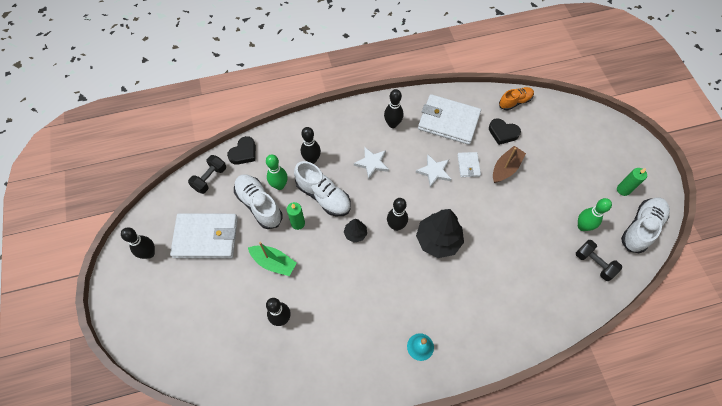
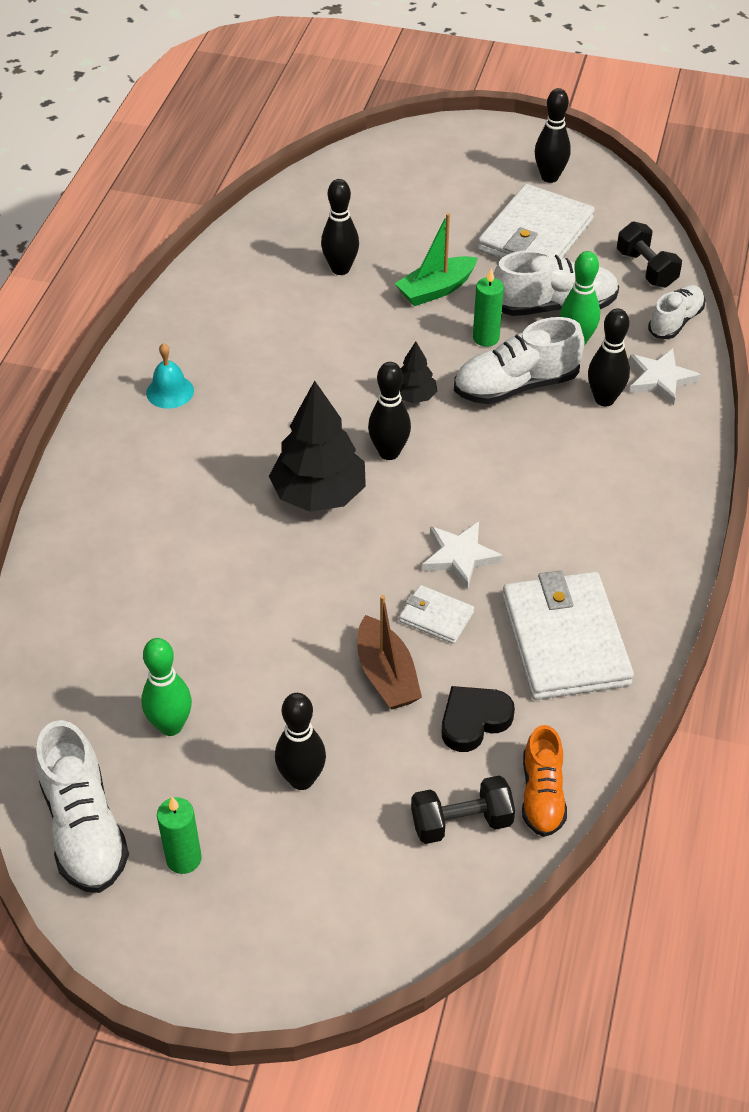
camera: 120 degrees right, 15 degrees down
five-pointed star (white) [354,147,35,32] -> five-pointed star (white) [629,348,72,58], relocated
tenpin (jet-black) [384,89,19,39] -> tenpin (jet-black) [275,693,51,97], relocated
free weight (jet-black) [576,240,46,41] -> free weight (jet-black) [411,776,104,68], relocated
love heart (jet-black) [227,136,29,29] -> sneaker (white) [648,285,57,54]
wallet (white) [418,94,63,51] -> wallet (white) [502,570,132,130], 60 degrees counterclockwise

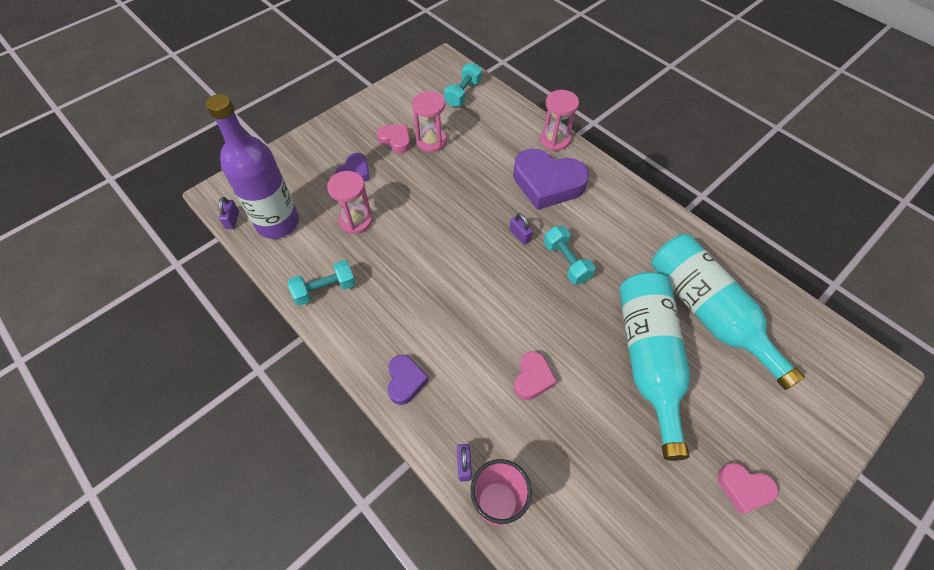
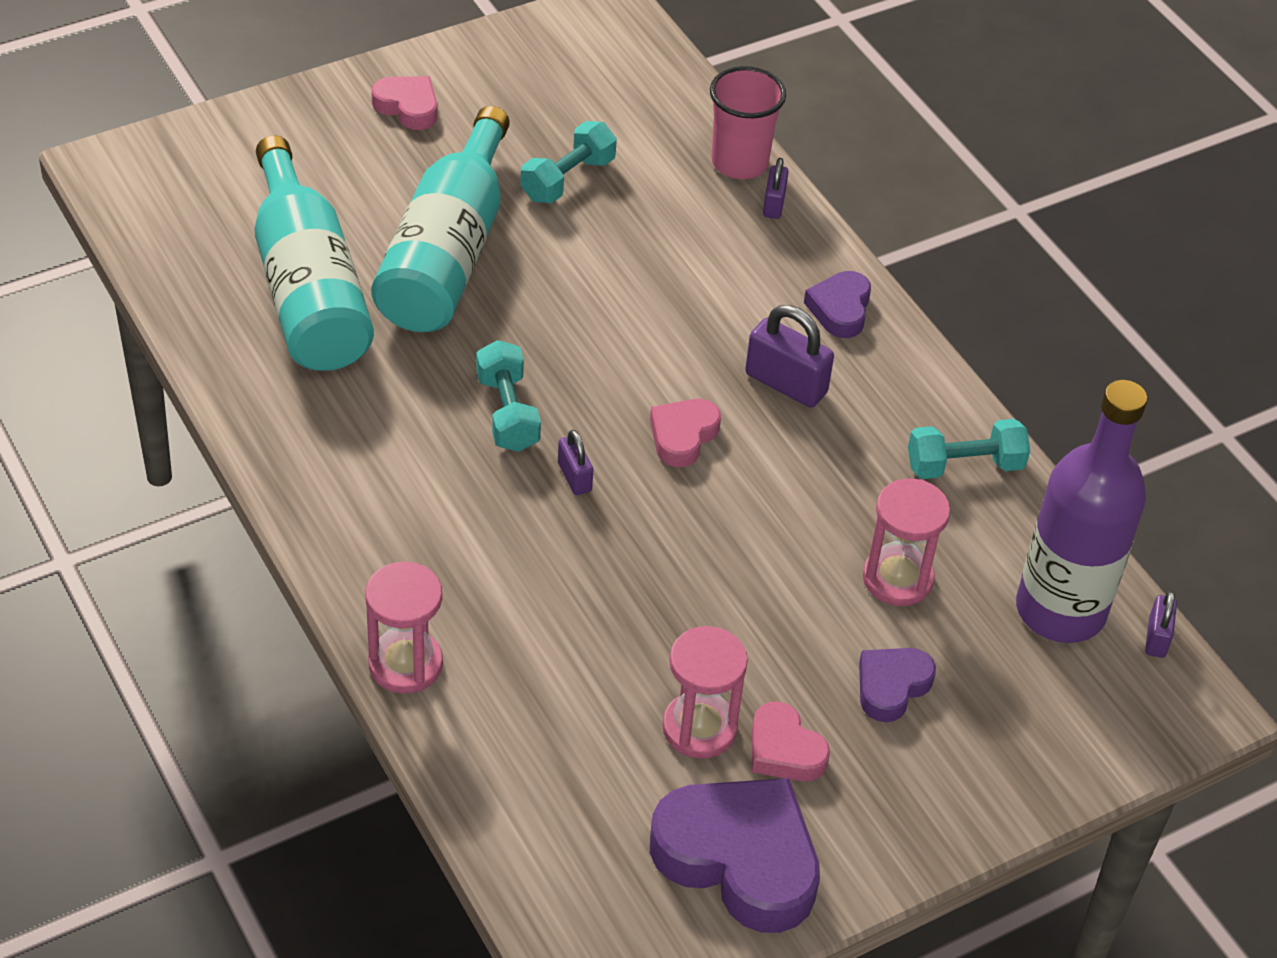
camera: 170 degrees left, 10 degrees down
none -> padlock (royal purple) [745,305,89,103]
free weight (teal) [444,63,38,44] -> free weight (teal) [520,121,97,82], relocated
love heart (royal purple) [513,149,76,61] -> love heart (royal purple) [650,778,170,155], relocated
love heart (rosy) [514,351,43,49] -> love heart (rosy) [650,399,71,68], relocated

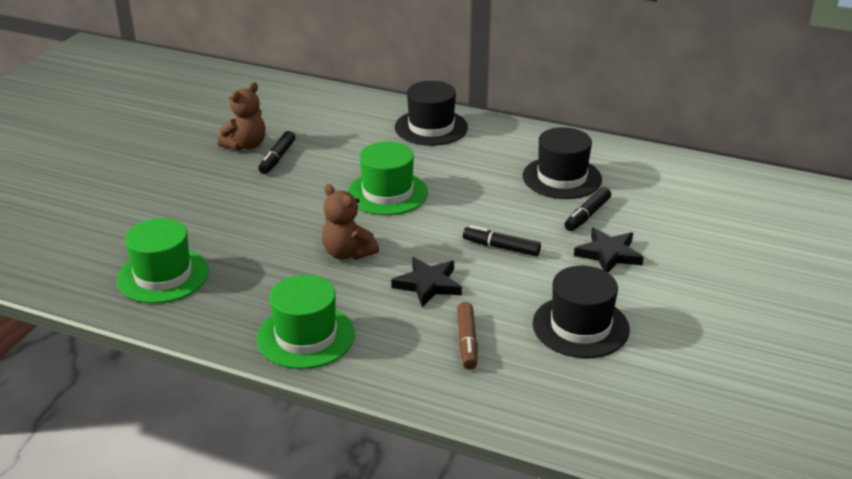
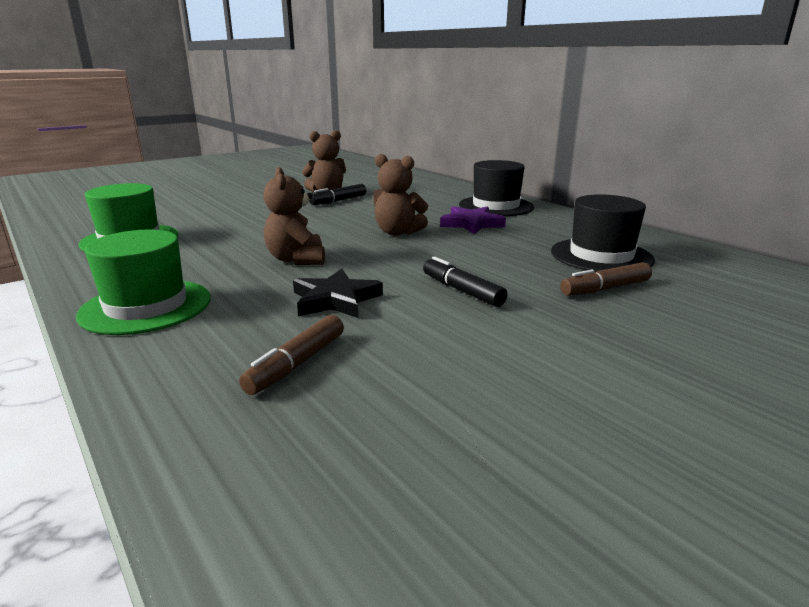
camera: 30 degrees right, 10 degrees down
top hat (jet-black) [532,266,98,92] -> none
five-pointed star (jet-black) [574,228,70,45] -> none
none -> five-pointed star (royal purple) [440,206,66,28]
top hat (leaf-green) [347,142,81,73] -> stuffed bear (brown) [373,154,55,82]
felt pen (jet-black) [564,187,47,44] -> felt pen (brown) [561,262,91,34]

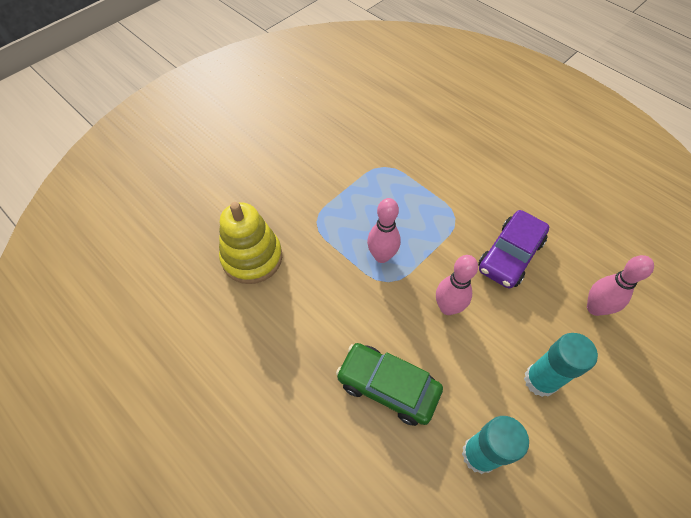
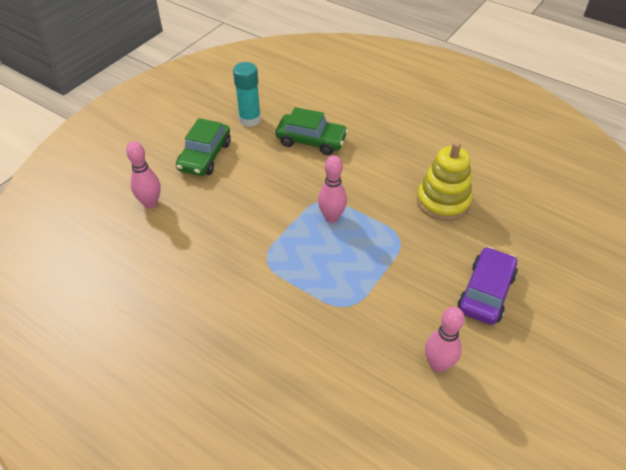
camera: 170 degrees right, 10 degrees down
tenpin (rosy) [436,255,42,60] -> tenpin (rosy) [425,307,40,65], relocated
toy car (royal purple) [478,210,71,79] -> toy car (royal purple) [458,247,60,78], relocated
stick of glue (teal) [524,333,74,64] -> toy car (leaf-green) [176,118,55,58]

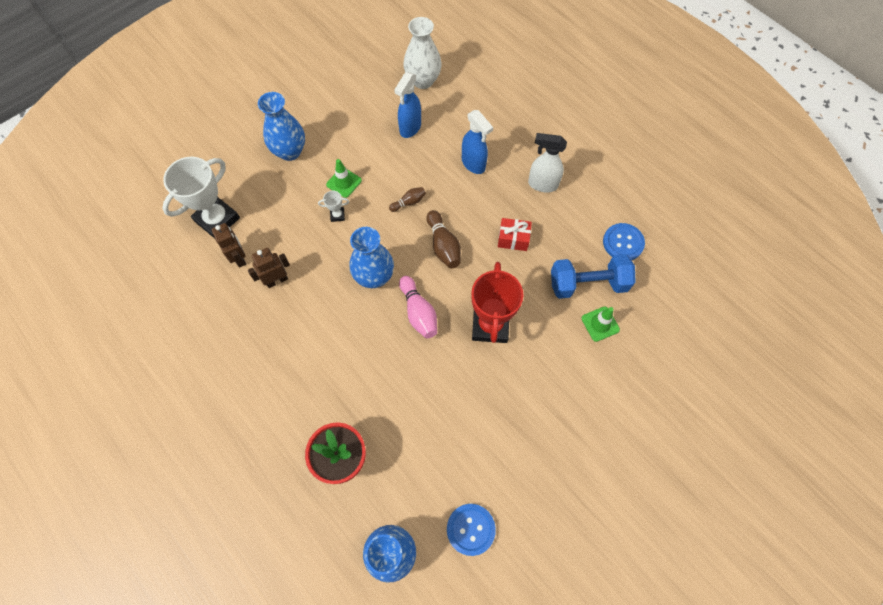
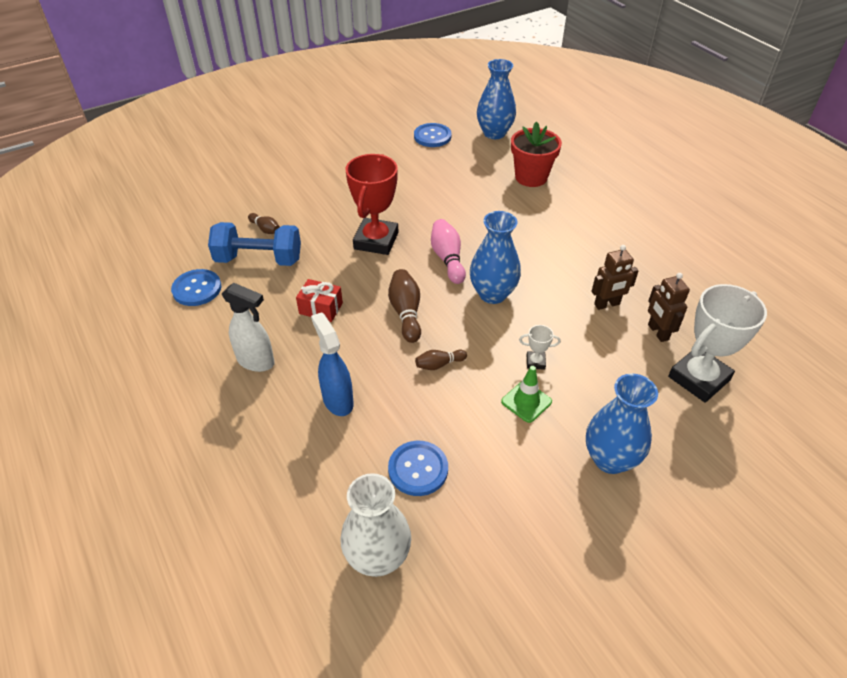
camera: 170 degrees left, 20 degrees down
sprayer (royal blue) [394,72,27,66] -> shirt button (royal blue) [388,441,60,55]
road cone (leaf-green) [581,306,39,36] -> tenpin (brown) [248,213,32,21]

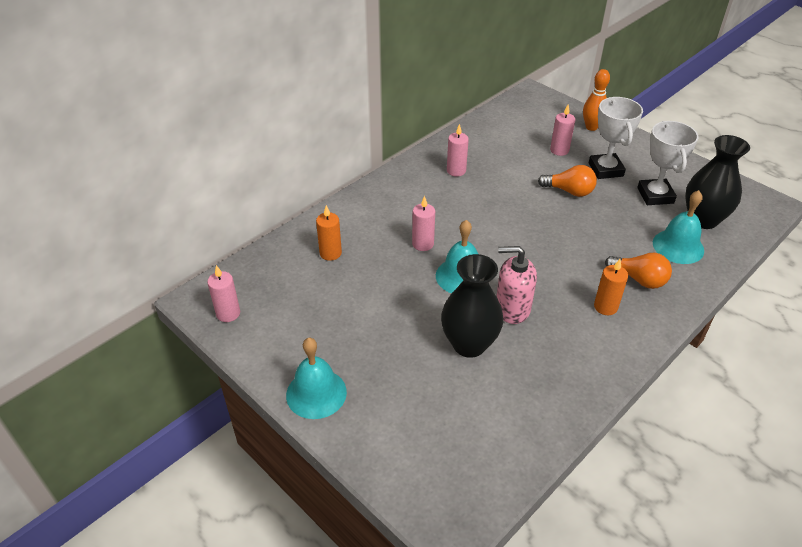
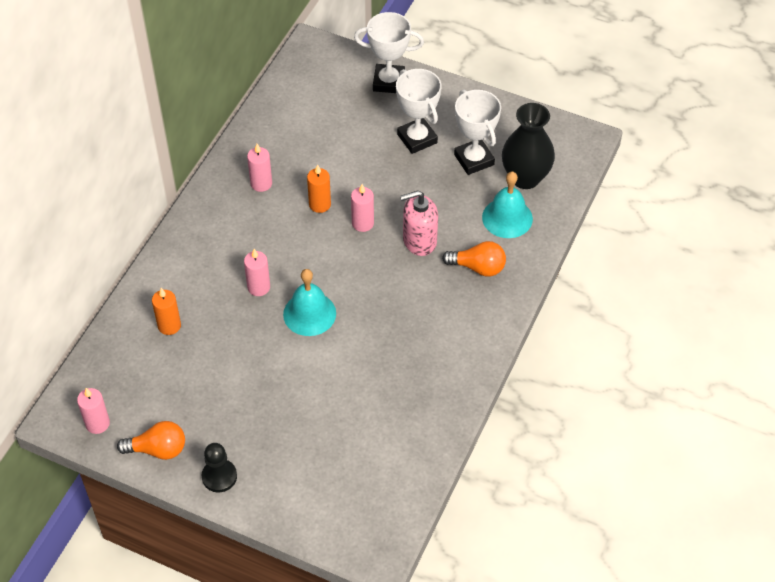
camera: 20 degrees left, 10 degrees up
tall vase (jet-black) [441,254,62,104] -> none
soap dispenser (rosy) [496,246,41,78] -> soap dispenser (rosy) [400,190,38,66], relocated
lightbulb (bright orange) [538,165,59,32] -> lightbulb (bright orange) [117,421,68,39], relocated
candle (rosy) [550,105,25,51] -> candle (rosy) [351,184,23,48], relocated
candle (bright orange) [594,259,34,56] -> candle (bright orange) [307,164,24,49], relocated
school bell (teal) [286,338,61,81] -> chess pawn (jet-black) [202,443,35,49]
tenpin (bright orange) [583,69,27,62] -> prize cup (white) [354,12,70,81]

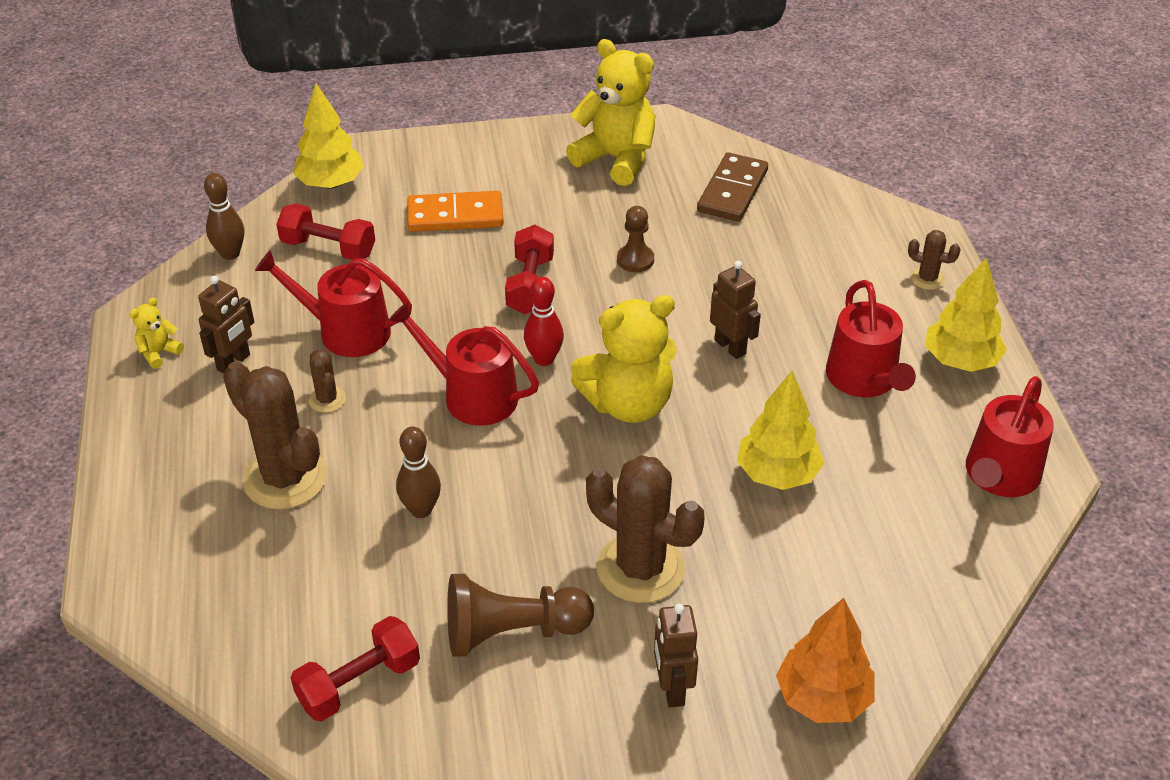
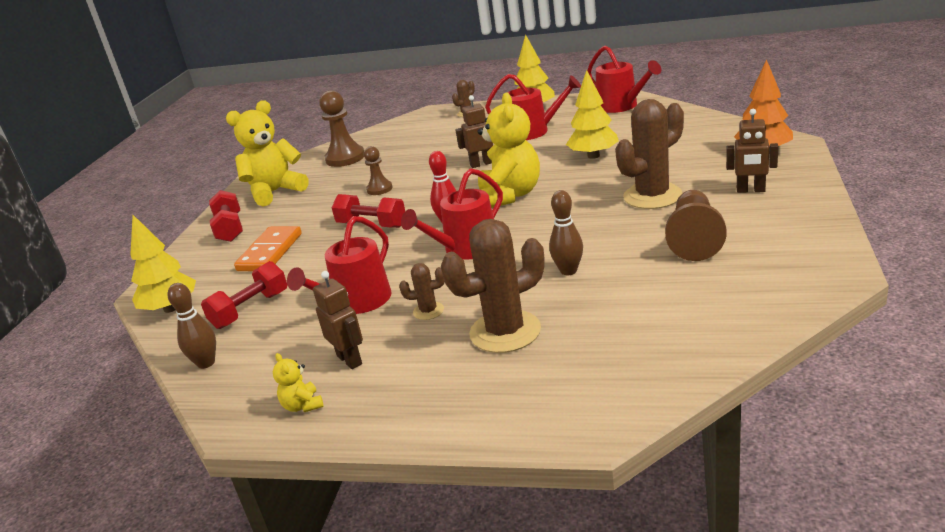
camera: 65 degrees left, 15 degrees down
free weight (crimson) [291,616,129,105] -> free weight (crimson) [209,190,34,52], relocated
domino tile (brown) [697,152,71,70] -> chess pawn (brown) [319,90,45,77]

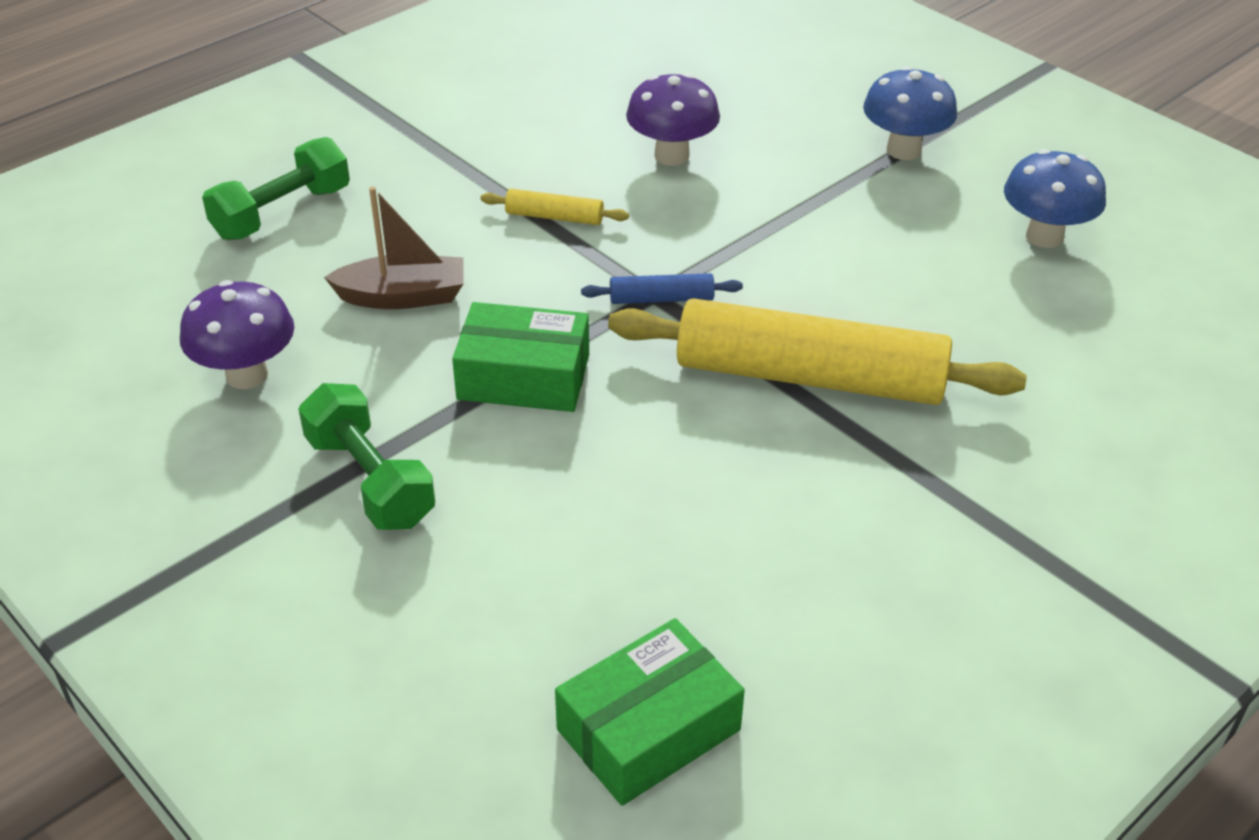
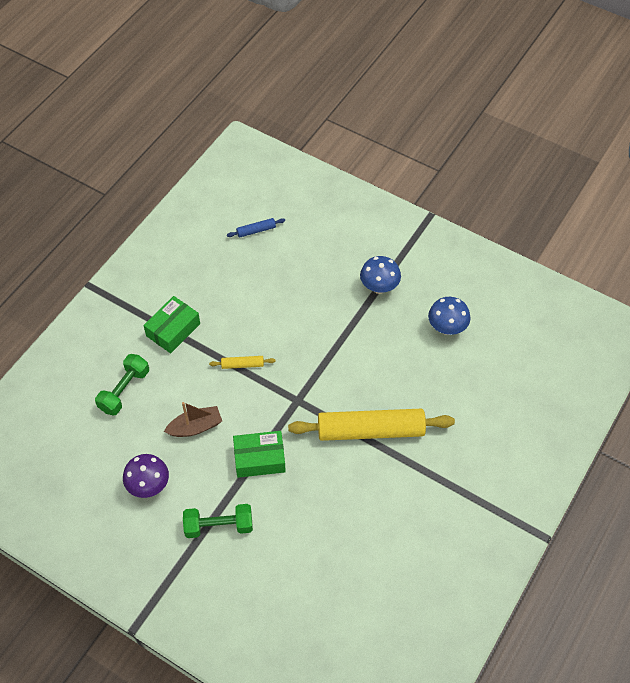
camera: 15 degrees left, 15 degrees up
mushroom (royal purple) [626,73,94,93] -> none
box (leaf-green) [555,618,190,188] -> box (leaf-green) [143,296,57,57], relocated
dough roller (royal blue) [581,273,162,31] -> dough roller (royal blue) [227,218,58,20], relocated
free weight (leaf-green) [299,383,136,147] -> free weight (leaf-green) [183,504,70,34], 45 degrees counterclockwise

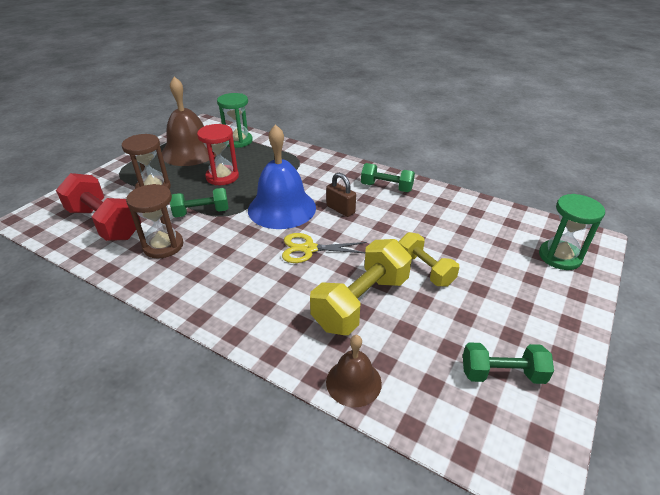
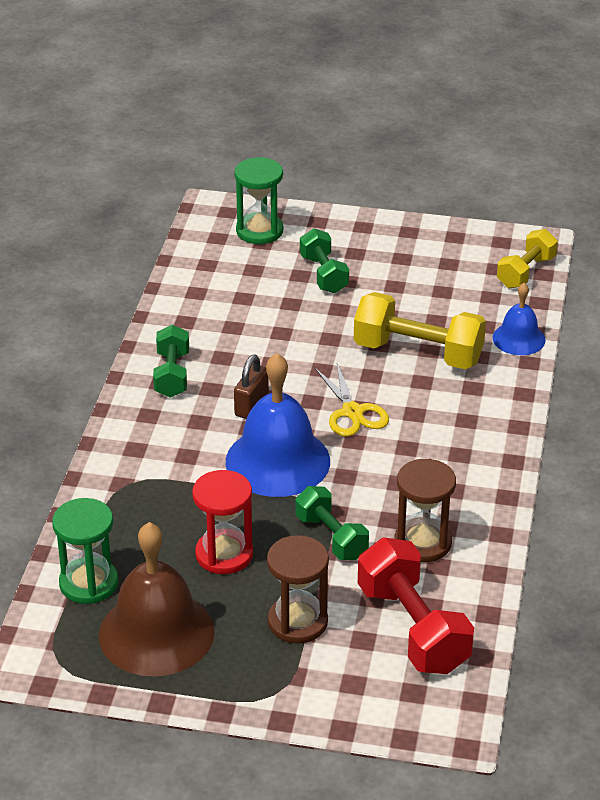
camera: 110 degrees left, 0 degrees up
free weight (bright yellow) [399,232,61,54] -> free weight (bright yellow) [497,229,61,59], relocated
free weight (leaf-green) [463,343,91,41] -> free weight (leaf-green) [300,228,49,65], relocated
school bell (brown) [326,335,56,72] -> school bell (royal blue) [492,283,54,72]
free weight (crimson) [56,173,86,68] -> free weight (crimson) [358,537,116,137], 45 degrees counterclockwise

